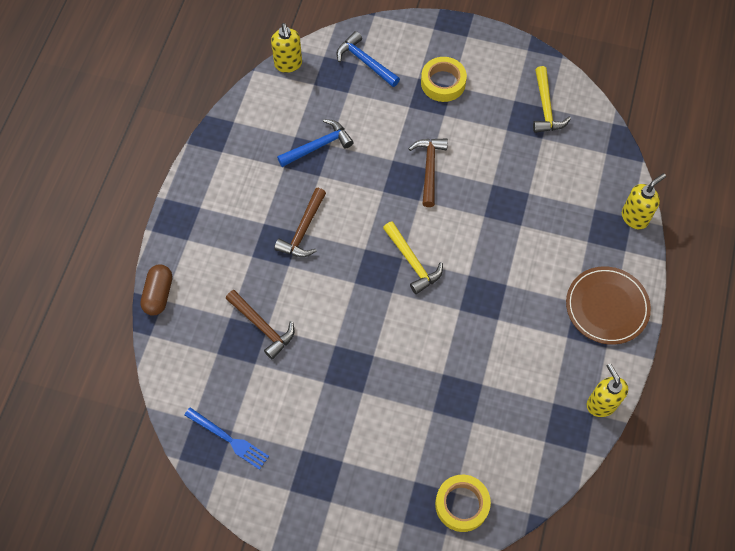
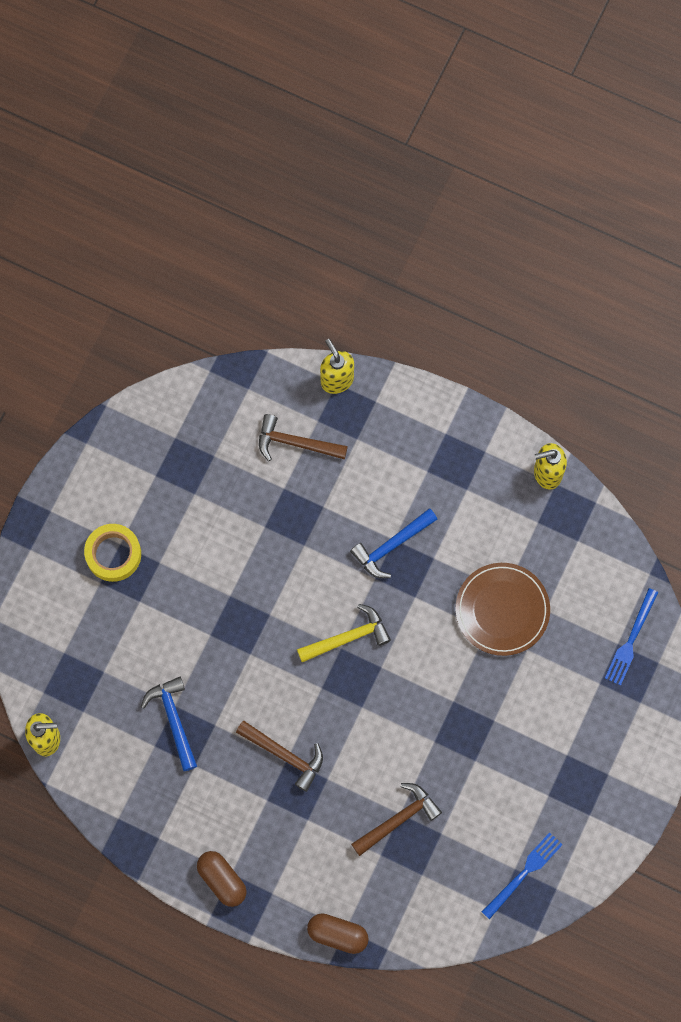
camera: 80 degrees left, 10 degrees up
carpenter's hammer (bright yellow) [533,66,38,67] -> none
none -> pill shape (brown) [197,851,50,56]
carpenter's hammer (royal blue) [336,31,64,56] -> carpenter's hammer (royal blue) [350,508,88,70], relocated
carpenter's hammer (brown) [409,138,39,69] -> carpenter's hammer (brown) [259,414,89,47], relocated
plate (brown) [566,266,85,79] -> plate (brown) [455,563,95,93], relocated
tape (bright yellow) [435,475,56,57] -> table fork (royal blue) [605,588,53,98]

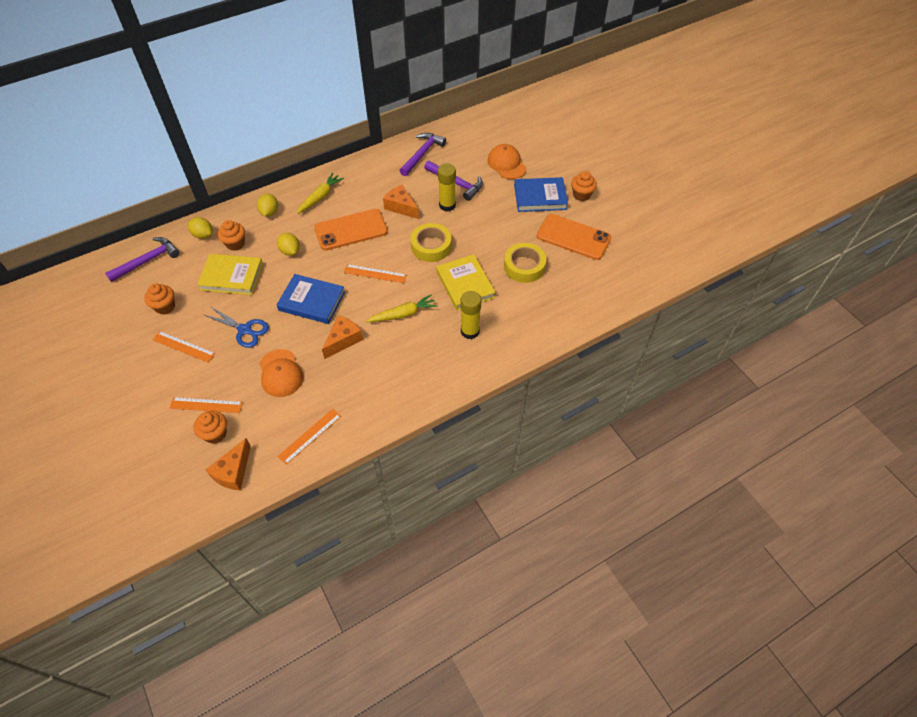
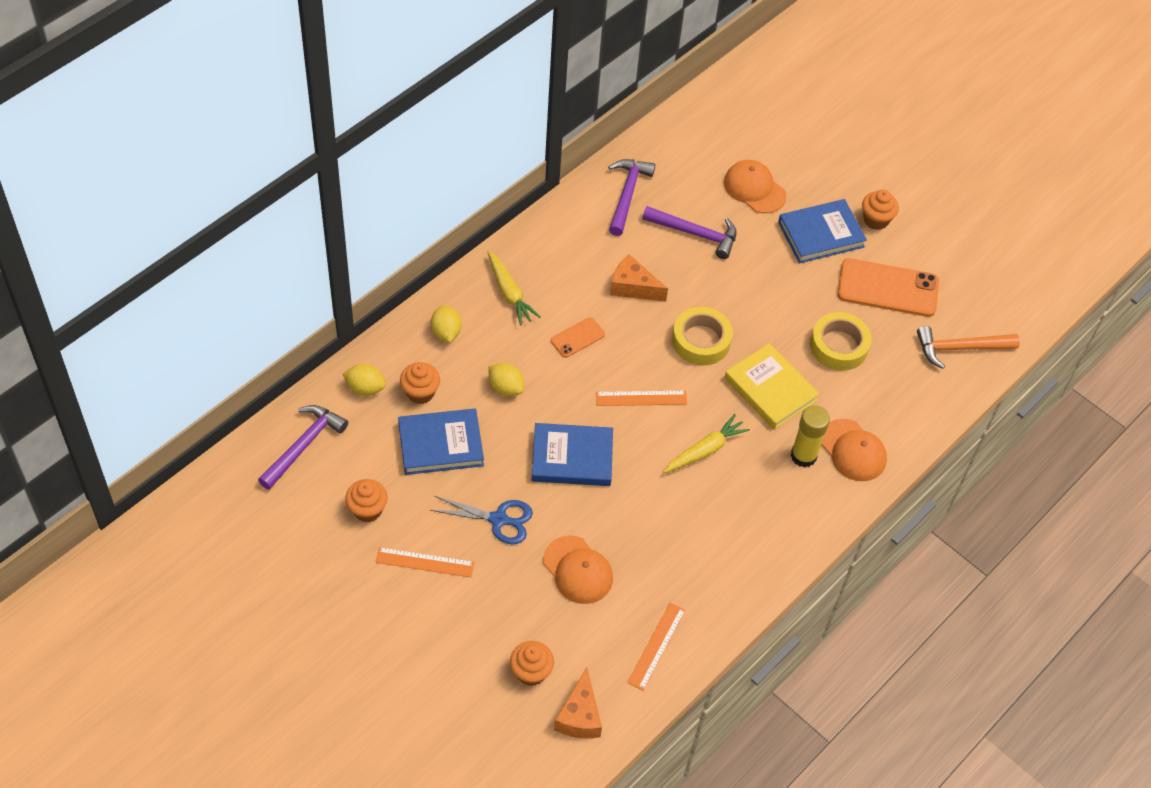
camera: 20 degrees left, 0 degrees up
straightedge (bright orange) [170,397,73,16] -> none
cheese (bright orange) [322,315,41,44] -> none
stick of glue (bright yellow) [438,164,18,48] -> none
none -> peaked cap (bright orange) [821,419,66,62]
none -> carpenter's hammer (bright orange) [917,326,103,43]
hardcover (bright yellow) [197,254,66,41] -> hardcover (royal blue) [398,408,86,67]
toy carrot (bright yellow) [297,173,47,41] -> toy carrot (bright yellow) [487,251,53,74], 135 degrees clockwise
phone (bright orange) [314,209,74,42] -> phone (bright orange) [551,317,54,41], x0.51

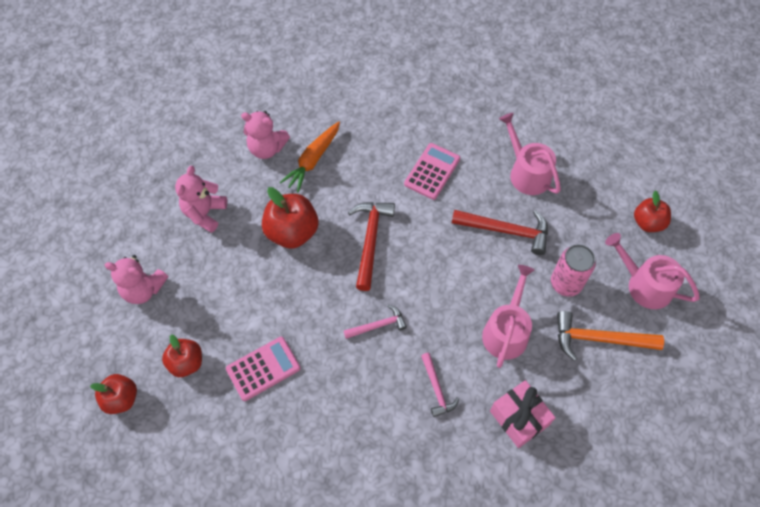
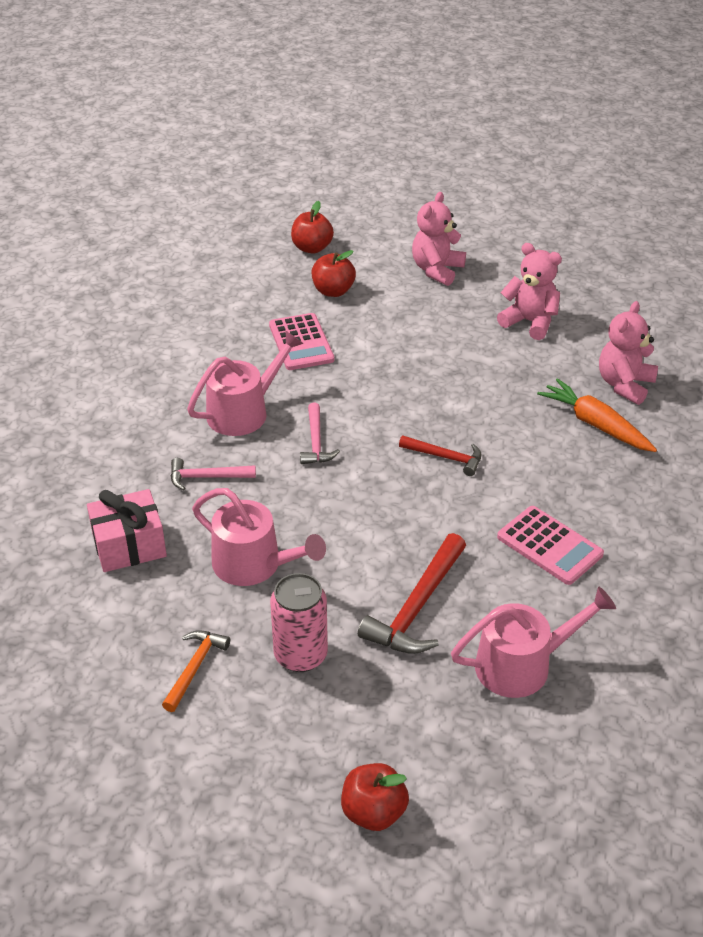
camera: 105 degrees right, 20 degrees down
apple fruit (crimson) [262,187,56,62] -> none
watering pot (rosy) [605,233,95,76] -> watering pot (rosy) [187,331,117,105], relocated
carpenter's hammer (crimson) [348,202,47,89] -> carpenter's hammer (crimson) [399,435,82,41], x0.60
carpenter's hammer (bright orange) [557,311,107,50] -> carpenter's hammer (bright orange) [162,630,68,82], x0.60

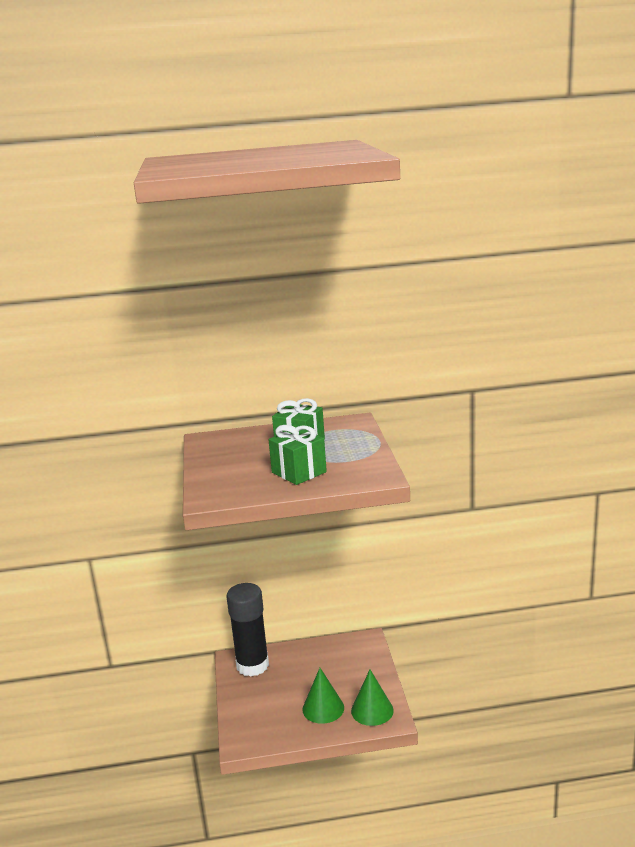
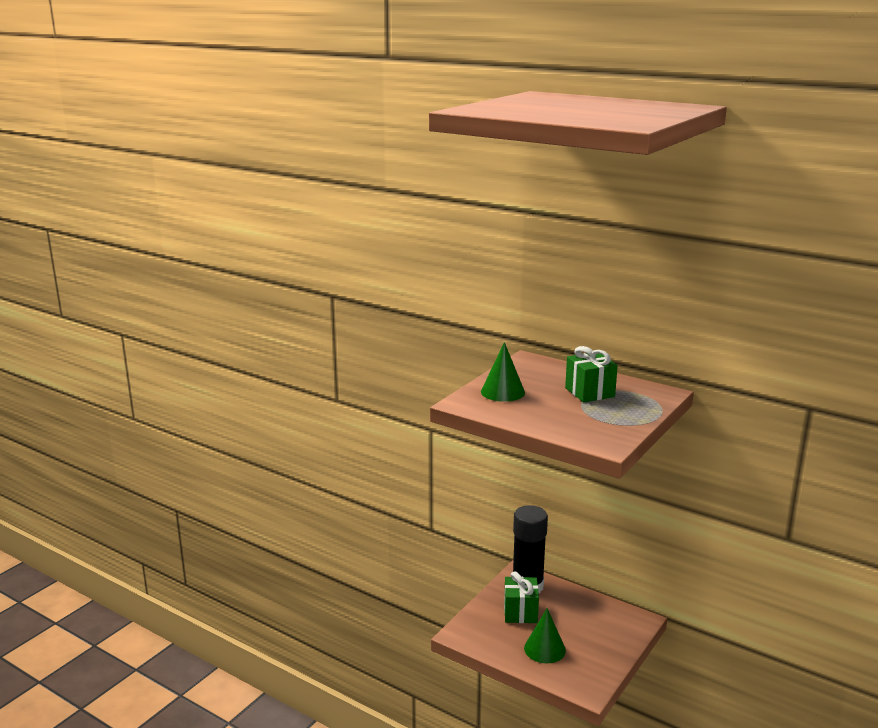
camera: 40 degrees right, 0 degrees up
present (leaf-green) [269,425,58,60] -> present (leaf-green) [504,571,35,52], relocated
solid cone (leaf-green) [351,670,43,56] -> solid cone (leaf-green) [481,342,44,60], relocated

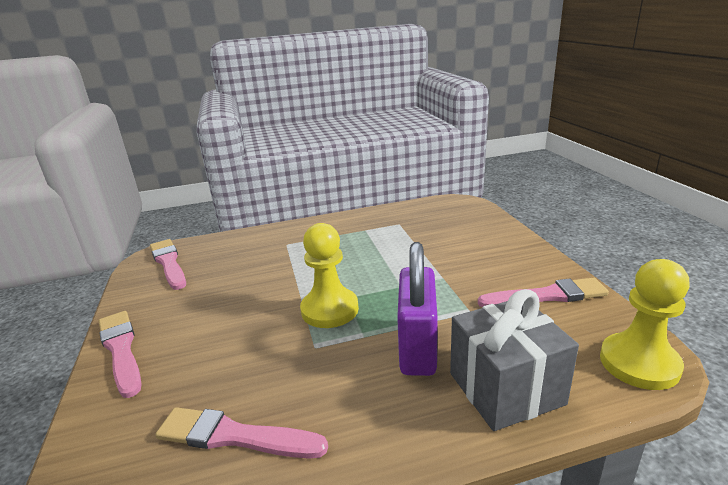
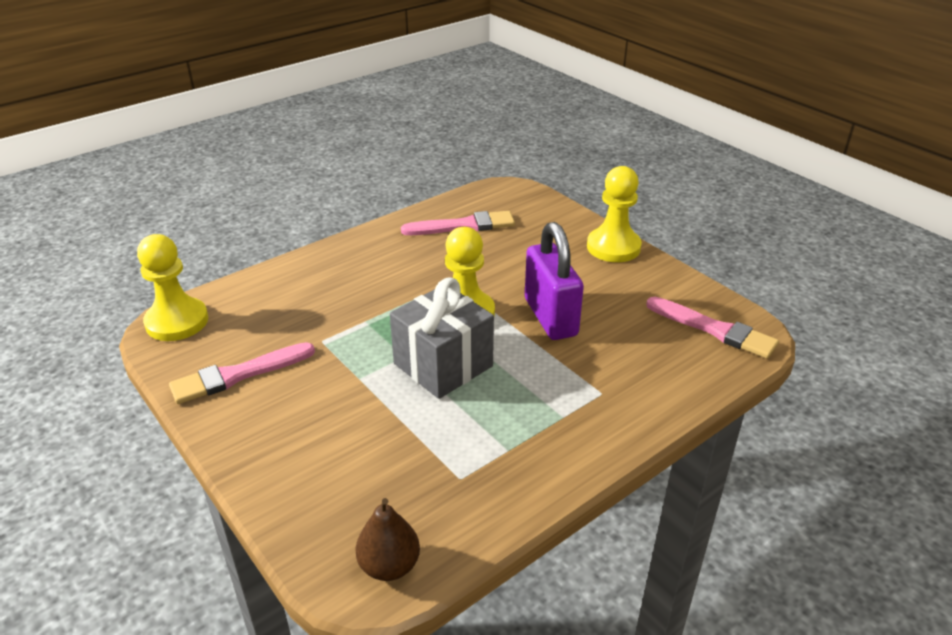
camera: 155 degrees right, 10 degrees up
none -> toy pear (brown) [355,498,65,83]
padlock (royal purple) [397,242,41,134] -> padlock (royal purple) [525,222,59,118], relocated
present (grey) [450,289,129,142] -> present (grey) [390,277,104,122], relocated
brush (rosy) [99,311,43,87] -> chess pawn (bright yellow) [587,166,55,96]

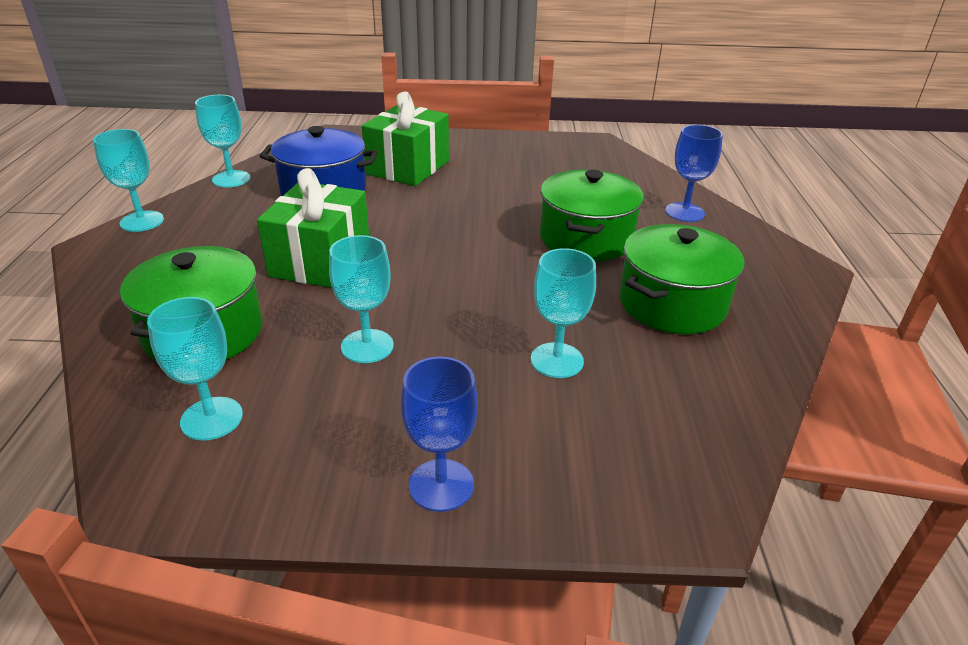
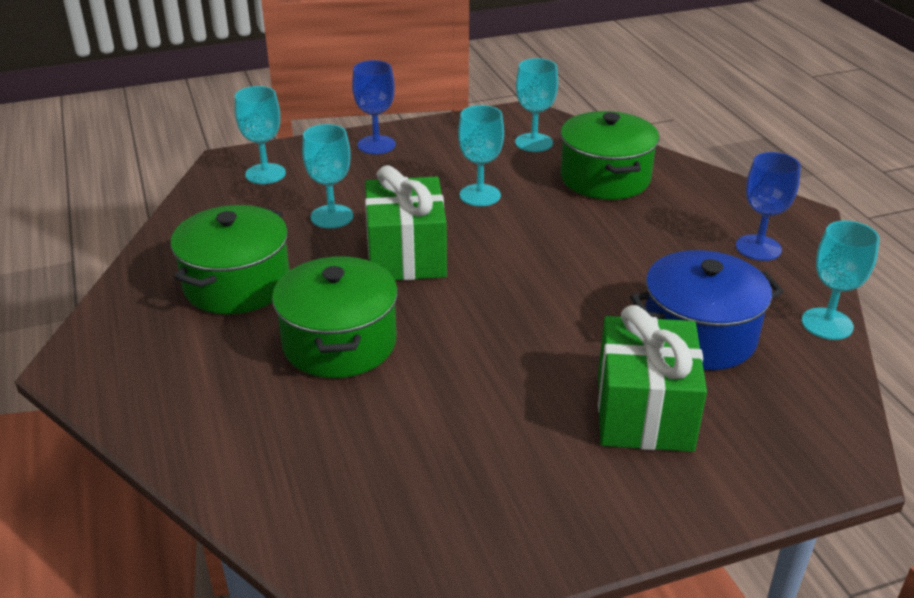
camera: 160 degrees right, 0 degrees up
wine glass (teal) [93,129,71,103] -> wine glass (teal) [235,86,51,98], relocated
present (leaf-green) [257,168,112,120] -> present (leaf-green) [365,165,82,115], relocated
wine glass (royal blue) [665,125,58,97] -> wine glass (royal blue) [736,152,65,109], relocated

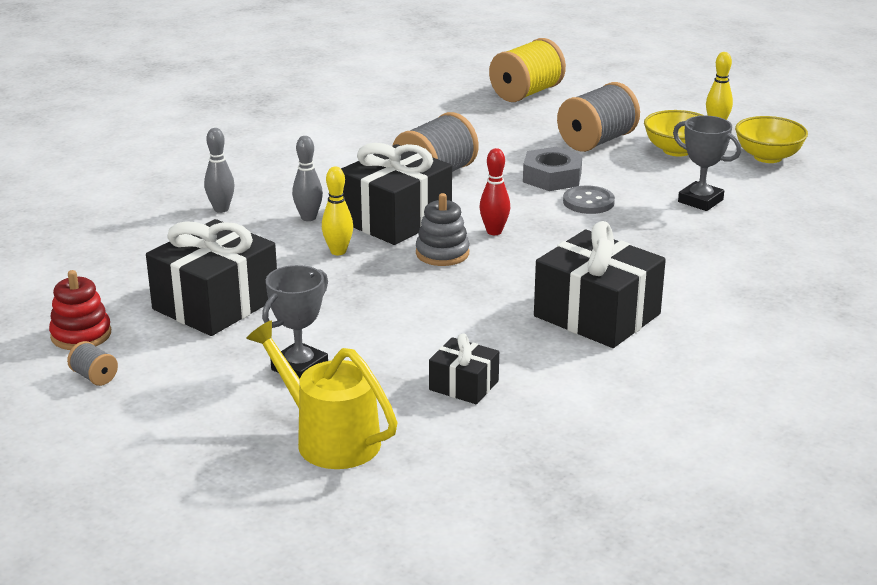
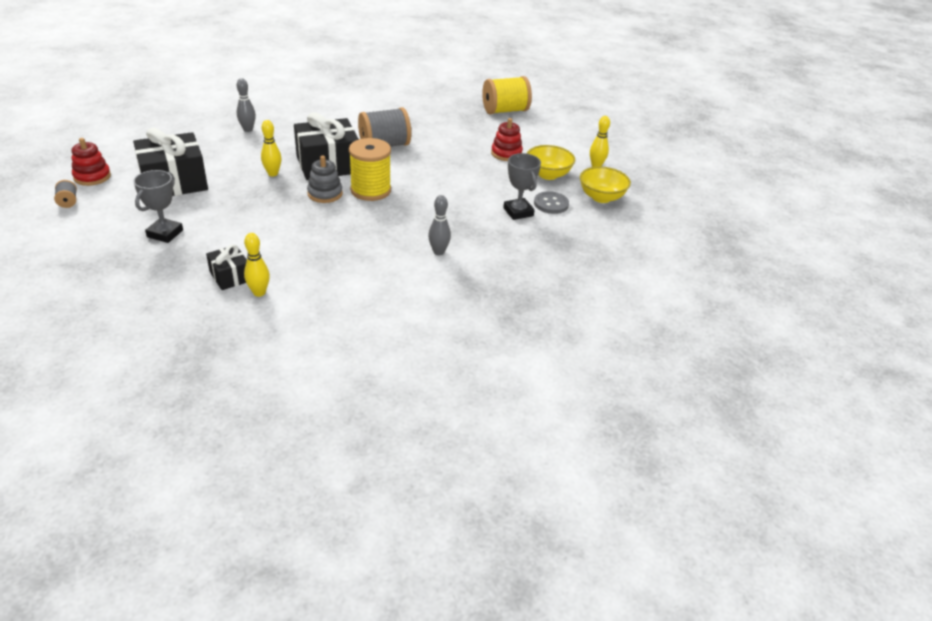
camera: 25 degrees right, 10 degrees up
watering pot (bright yellow) [246,320,152,149] -> none
hex nut (grey) [523,147,59,44] -> none
present (jet-black) [534,221,132,127] -> none
none -> tenpin (bright yellow) [244,233,26,64]
tenpin (grey) [292,136,31,85] -> tenpin (grey) [428,195,23,60], relocated
shirt button (grey) [563,185,52,29] -> shirt button (grey) [534,191,35,23], relocated
tenpin (crimson) [480,148,30,87] -> spool (bright yellow) [349,138,42,63]
spool (grey) [557,82,83,70] -> ring stacker (crimson) [491,118,32,43]
prize cup (grey) [262,265,66,113] -> prize cup (grey) [133,170,50,73], 45 degrees counterclockwise

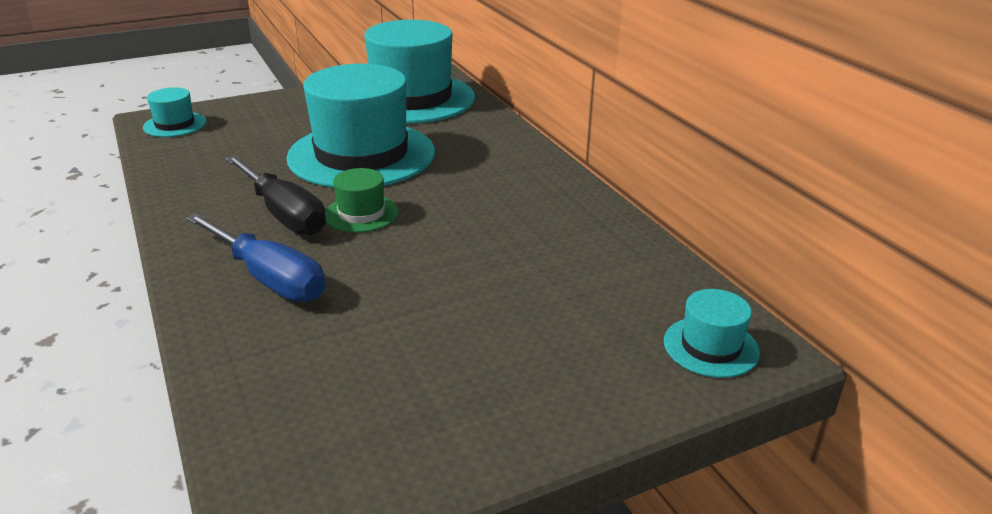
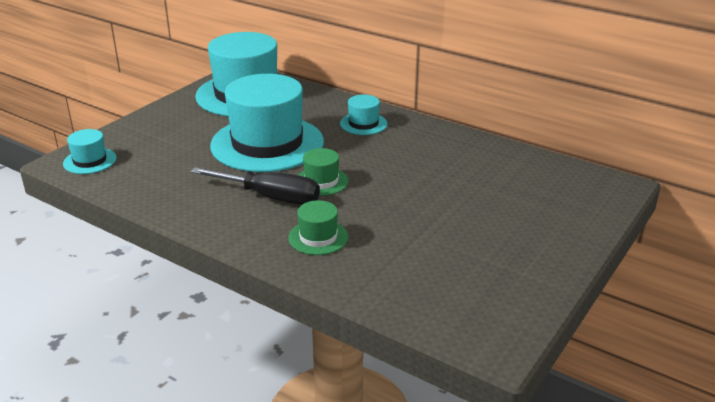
camera: 30 degrees left, 0 degrees up
top hat (teal) [664,289,96,89] -> top hat (teal) [340,95,47,40], relocated
flat screwdriver (royal blue) [186,213,139,89] -> top hat (leaf-green) [288,200,60,55]

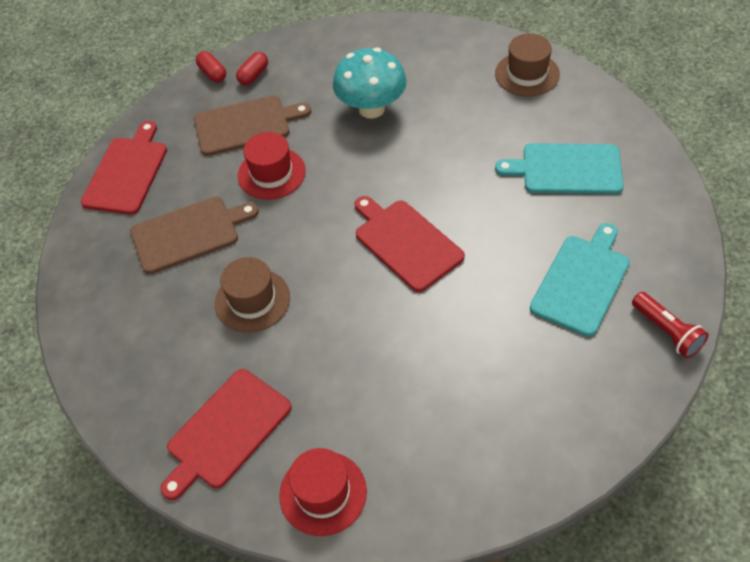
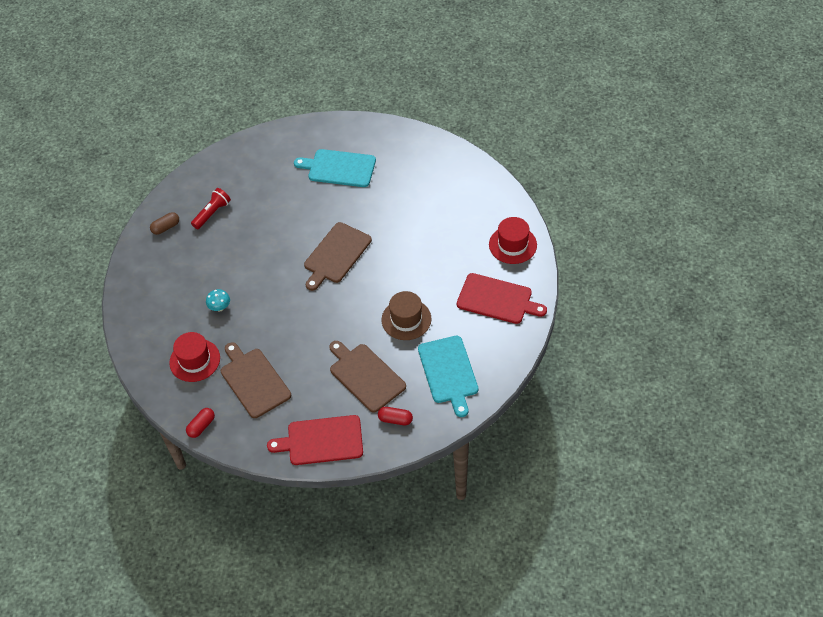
camera: 110 degrees left, 0 degrees up
pill shape (crimson) [236,52,32,33] -> pill shape (crimson) [378,407,35,18], relocated
top hat (crimson) [238,132,68,68] -> top hat (crimson) [169,332,51,50], relocated
cutting board (teal) [495,143,129,51] -> cutting board (teal) [418,336,60,81], relocated
pocket torch (crimson) [632,292,77,66] -> pocket torch (crimson) [191,188,40,41], relocated
top hat (brown) [495,33,65,63] -> pill shape (brown) [150,212,29,23]
cutting board (crimson) [355,196,110,96] -> cutting board (brown) [304,222,68,69]
mushroom (teal) [333,48,74,70] -> mushroom (teal) [206,289,24,22], x0.45

